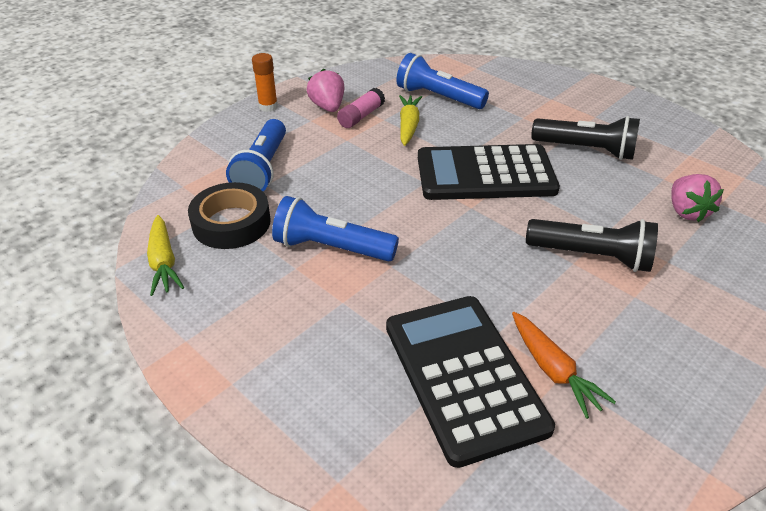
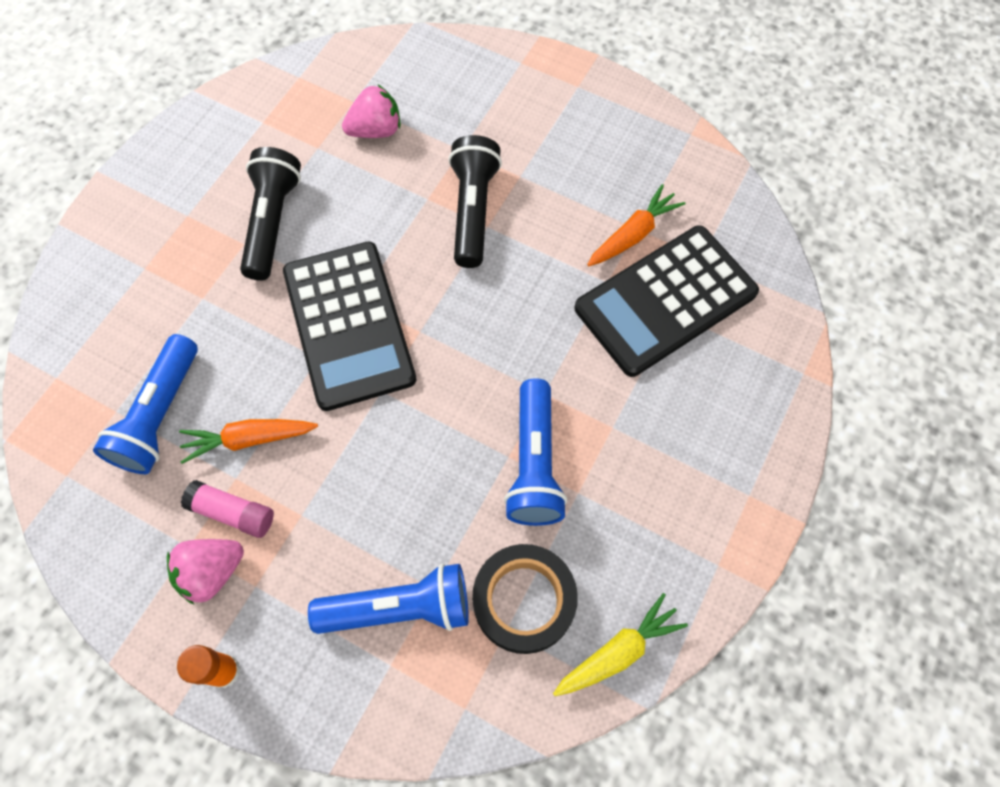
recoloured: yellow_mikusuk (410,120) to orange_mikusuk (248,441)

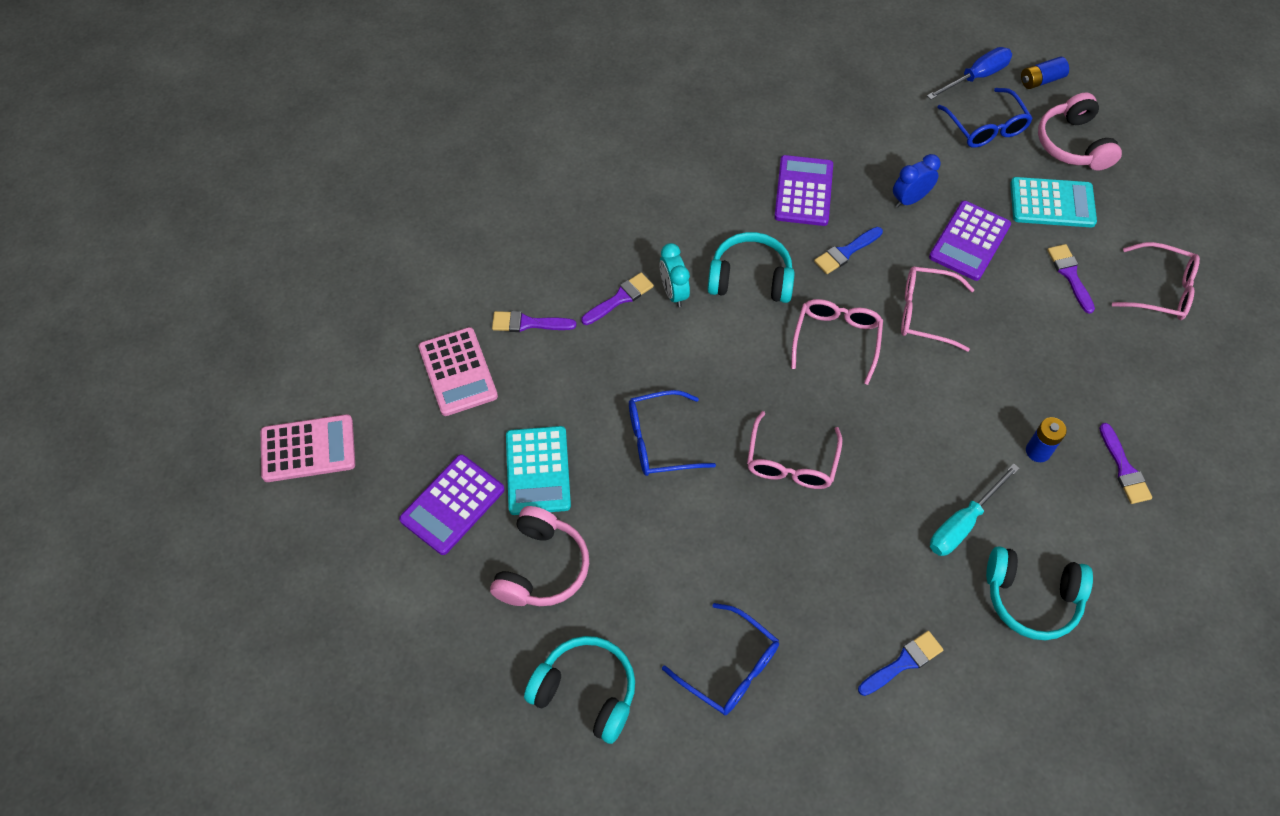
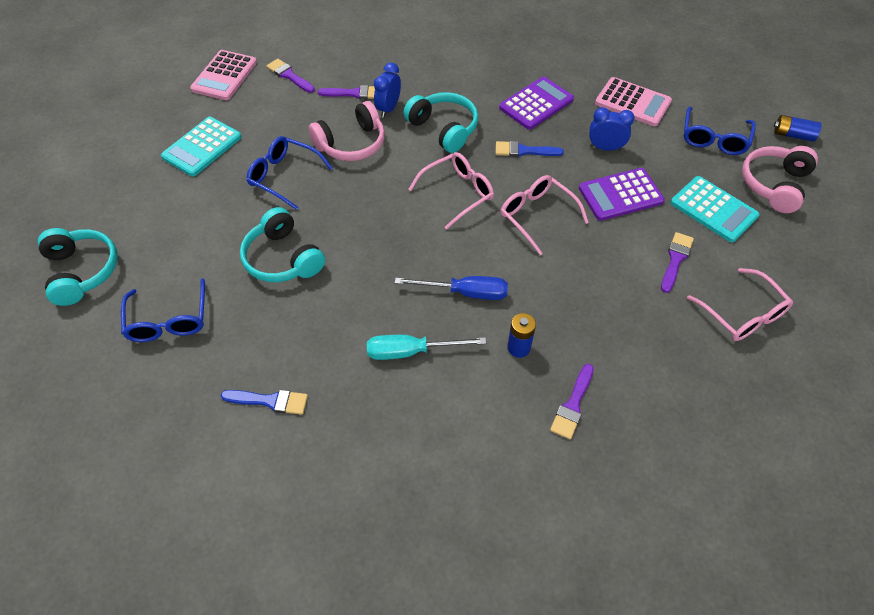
removed: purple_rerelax (452,504); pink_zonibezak (794,450)
moved: pink_rerelax (308,448) to (633,101); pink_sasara (539,556) to (346,131); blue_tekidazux (969,73) to (451,288); turquoise_sasara (1039,593) to (282,244)
recoloured: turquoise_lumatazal (675,275) to blue_lumatazal (387,90)

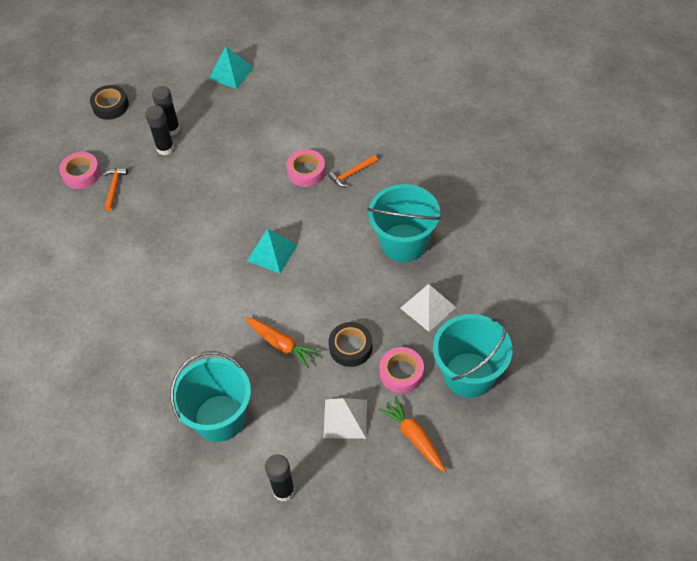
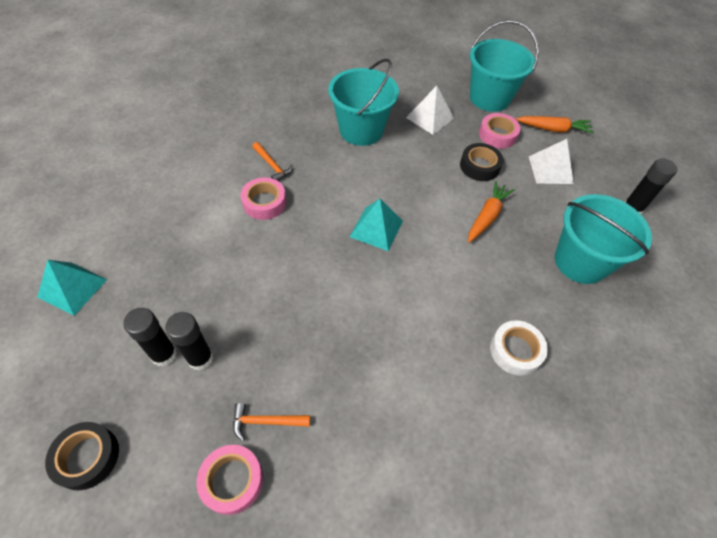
added: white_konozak (519,348)
turned: orange_mikusuk (412,434) = (555,125) 135 degrees counterclockwise

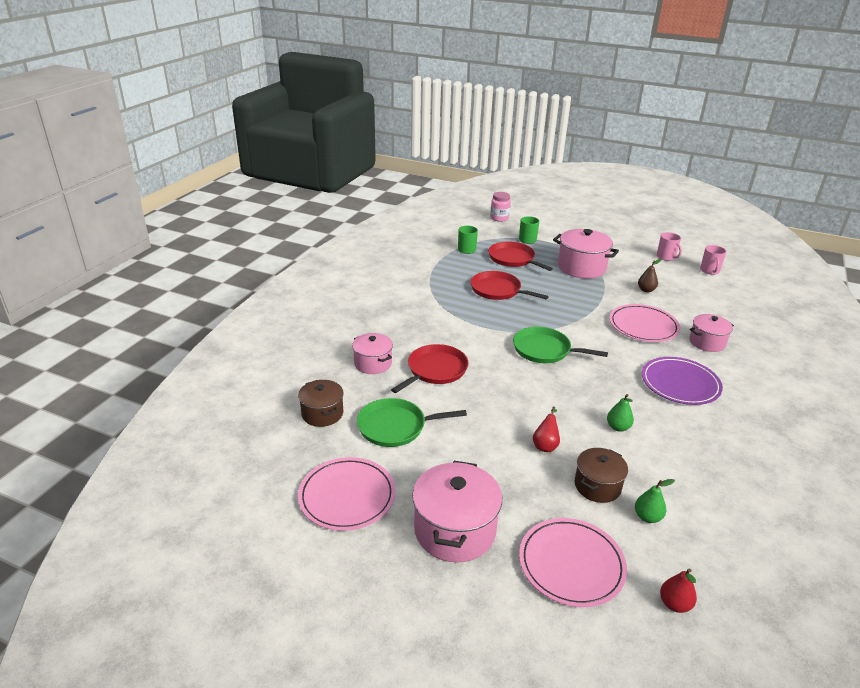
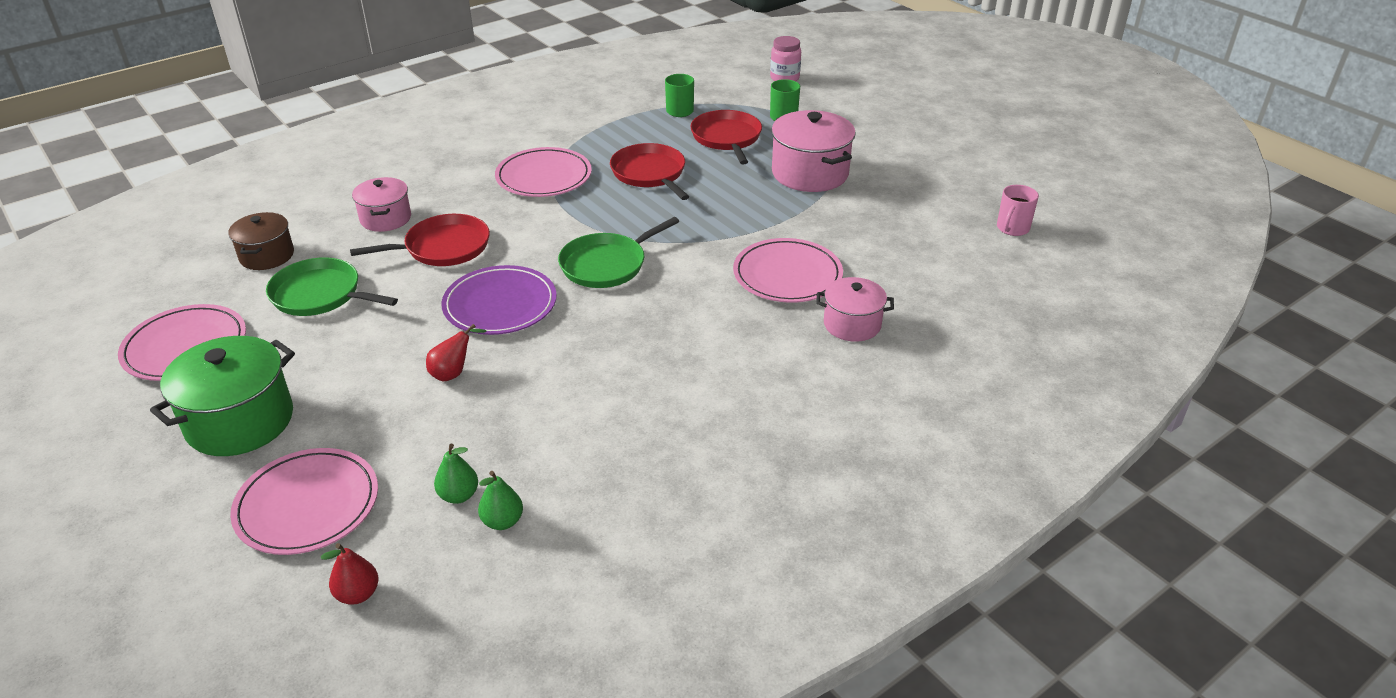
removed: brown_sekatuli (601,475); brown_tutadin (650,275); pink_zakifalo (669,246)
added: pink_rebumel (543,172)
moved: green_tutadin (620,413) to (500,500); purple_rebumel (682,381) to (499,300)
recoloured: pink_sekatuli (457,512) to green_sekatuli (222,396)
turned: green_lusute (560,345) = (618,252) 90 degrees counterclockwise

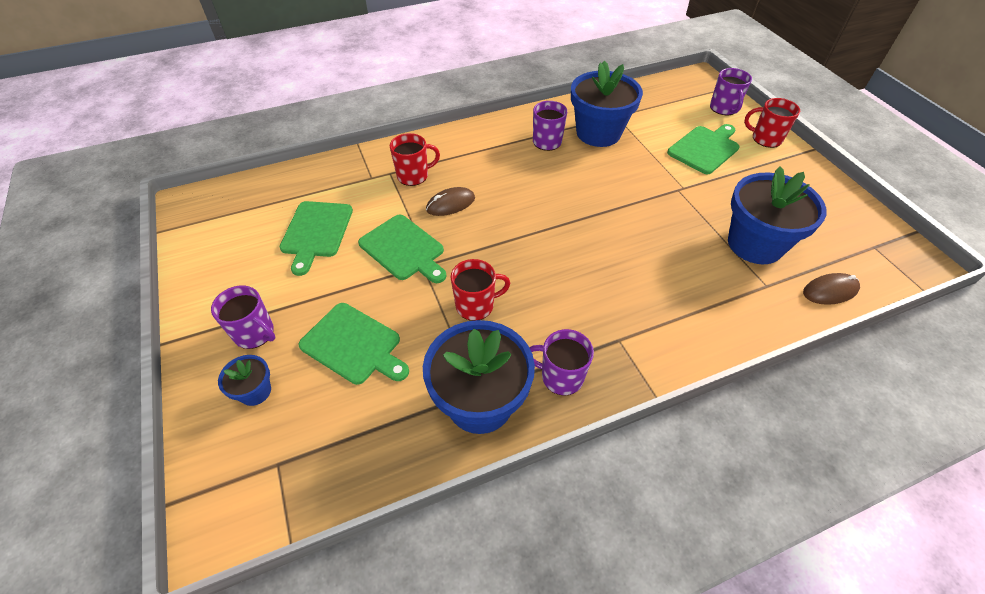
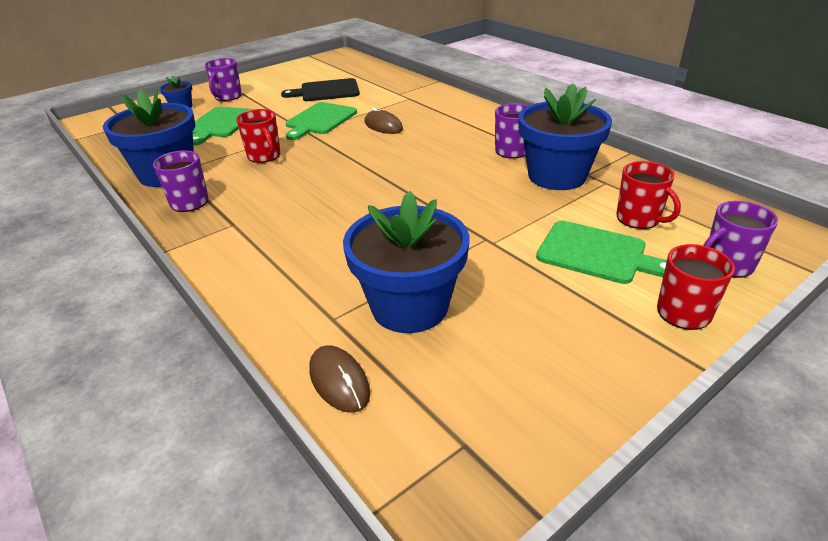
moved: red_zakifalo (415,159) to (648,195)
recoloured: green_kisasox (316,238) to black_kisasox (320,89)

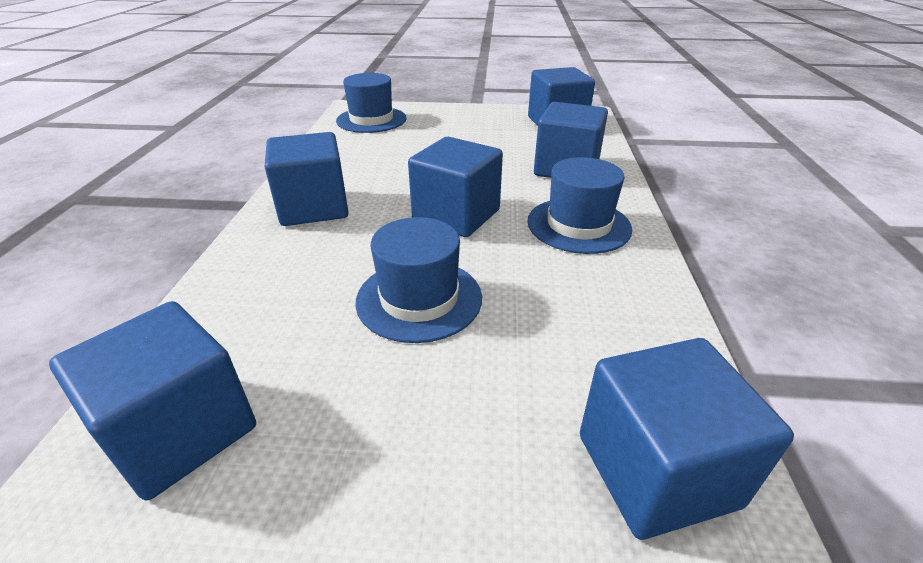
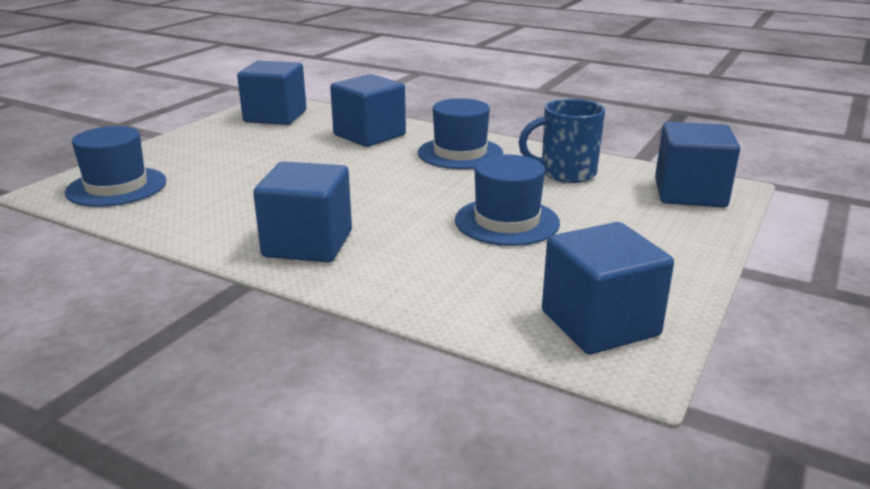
removed: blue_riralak (455,187)
added: blue_zakifalo (562,141)

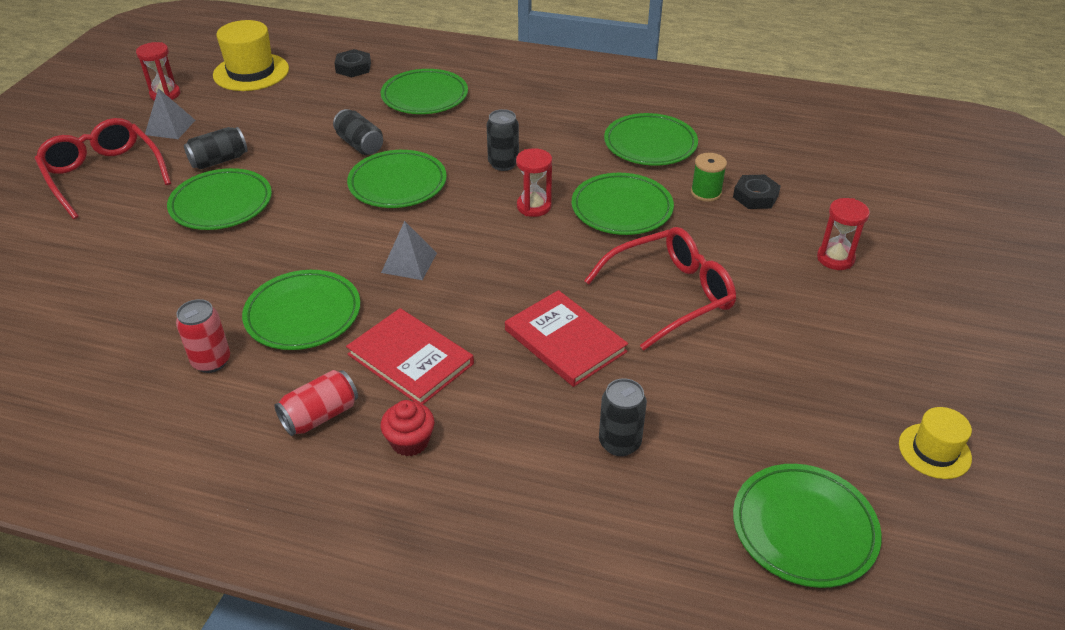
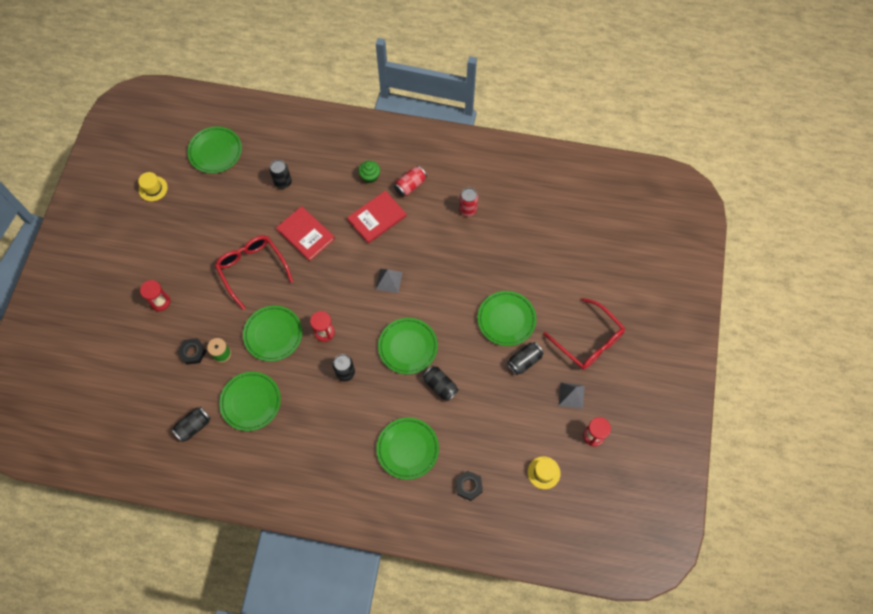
removed: green_rebumel (301,310)
added: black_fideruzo (191,425)
recoloured: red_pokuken (407,428) to green_pokuken (369,172)
turned: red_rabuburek (410,356) = (377,217) 75 degrees counterclockwise; red_zonibezak (660,288) = (254,272) 90 degrees clockwise
resized: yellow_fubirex (251,55) = (544,472) x0.59

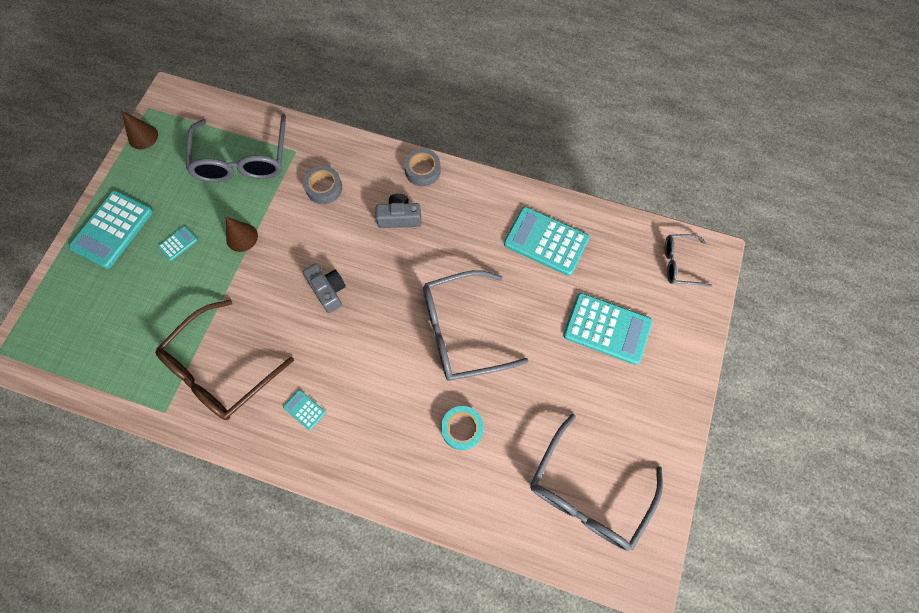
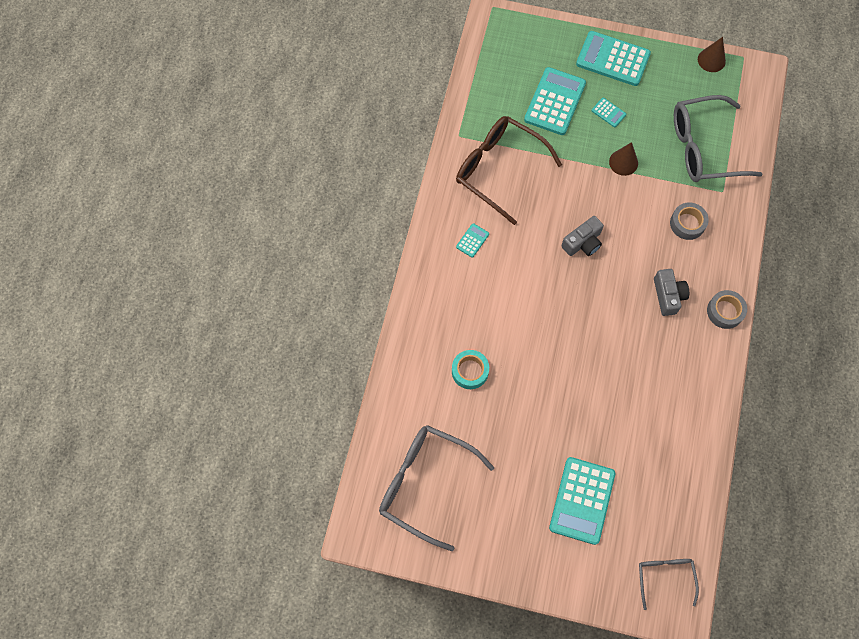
removed: grey_zonibezak (475,325)
moved: turquoise_rerelax (547,241) to (555,101)

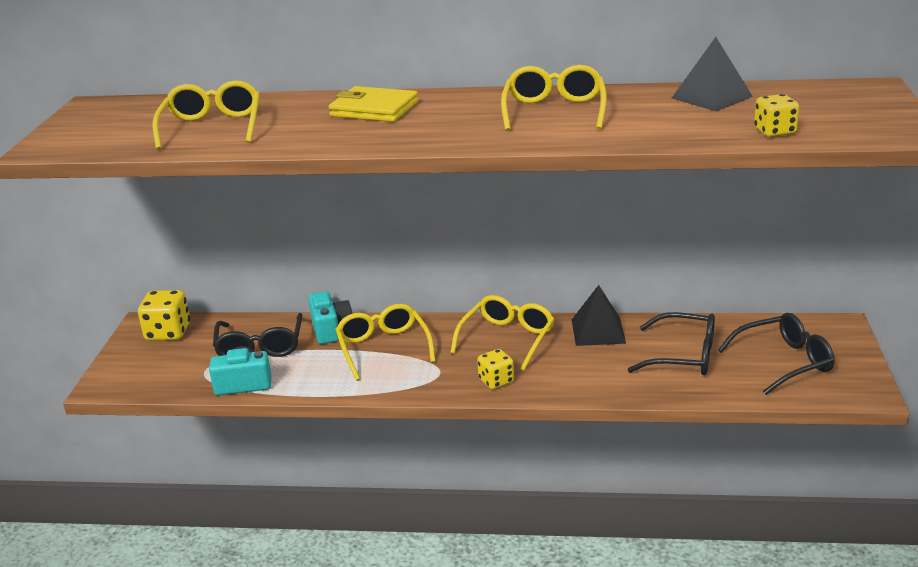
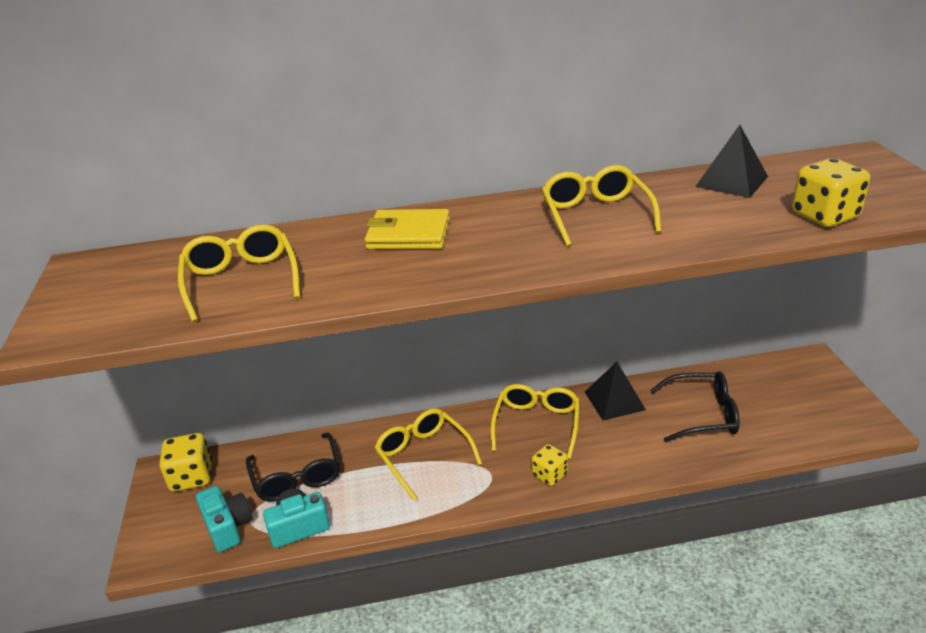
removed: black_zonibezak (776,354)
moved: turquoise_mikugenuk (330,317) to (224,519)
resized: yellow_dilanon (776,115) = (831,192) x1.54

